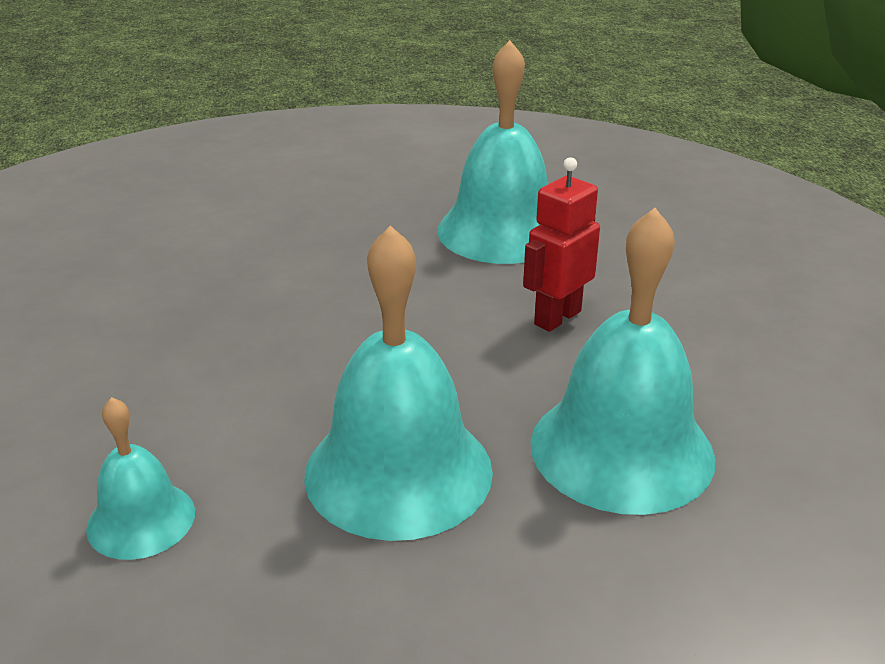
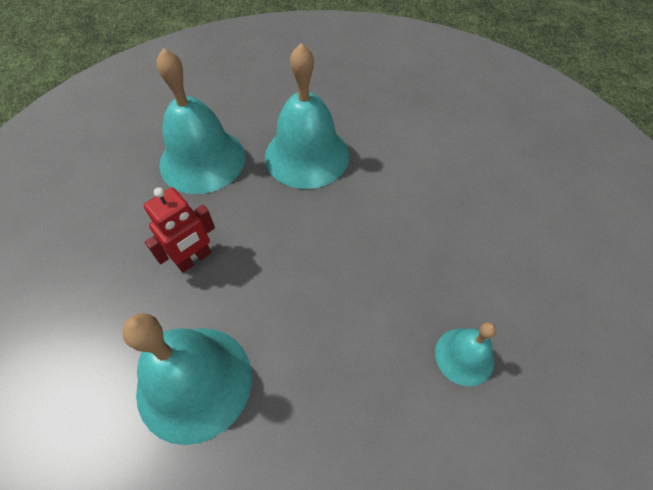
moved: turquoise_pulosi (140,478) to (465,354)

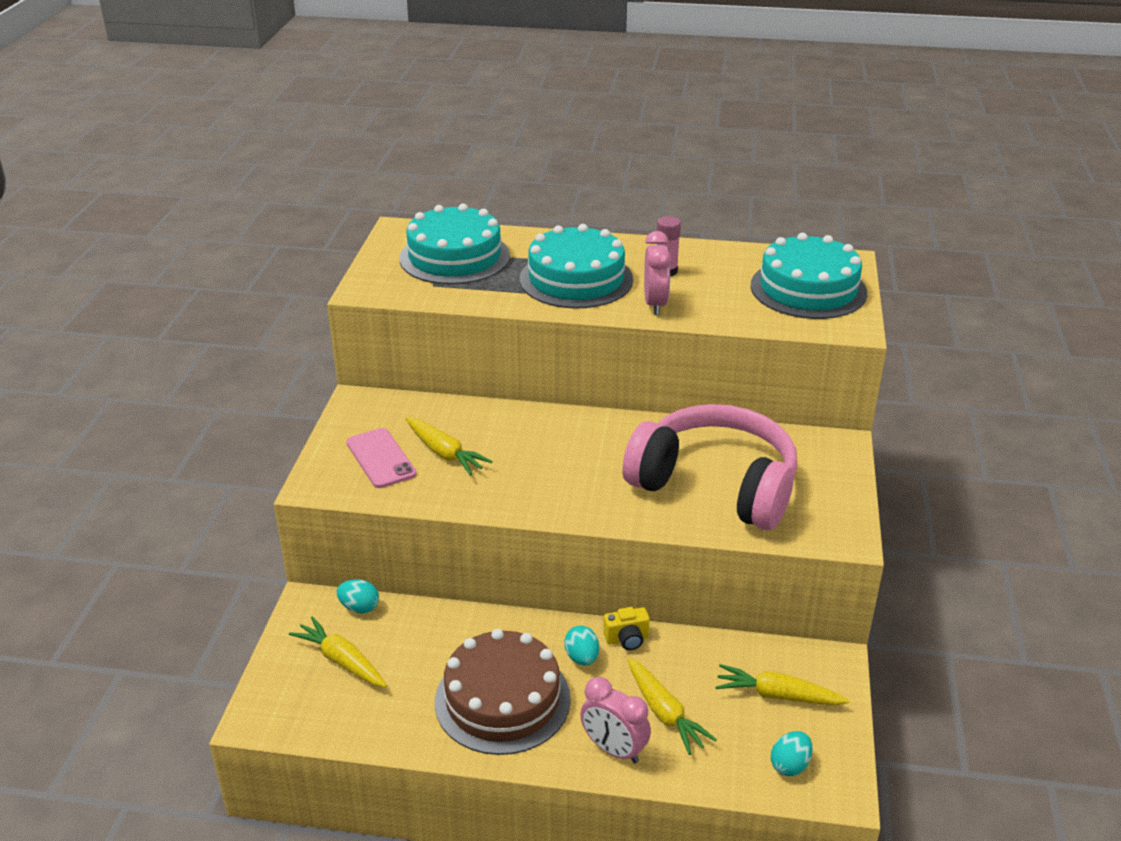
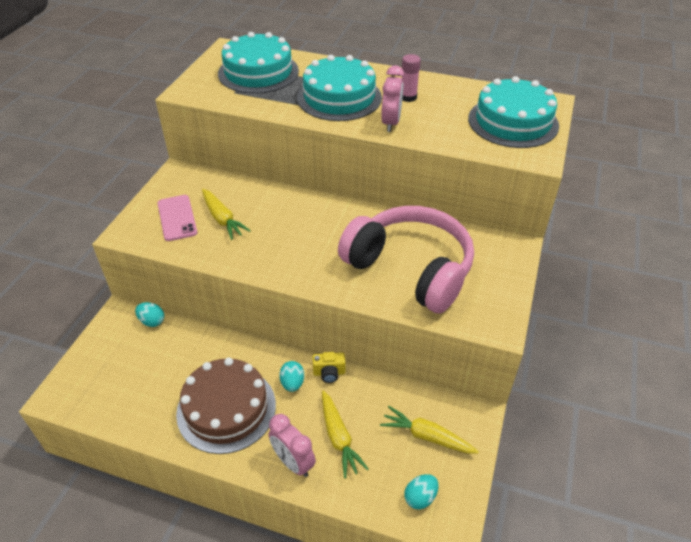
removed: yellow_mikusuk (338,652)

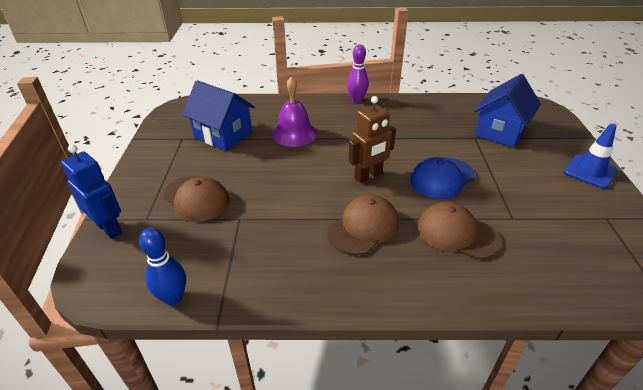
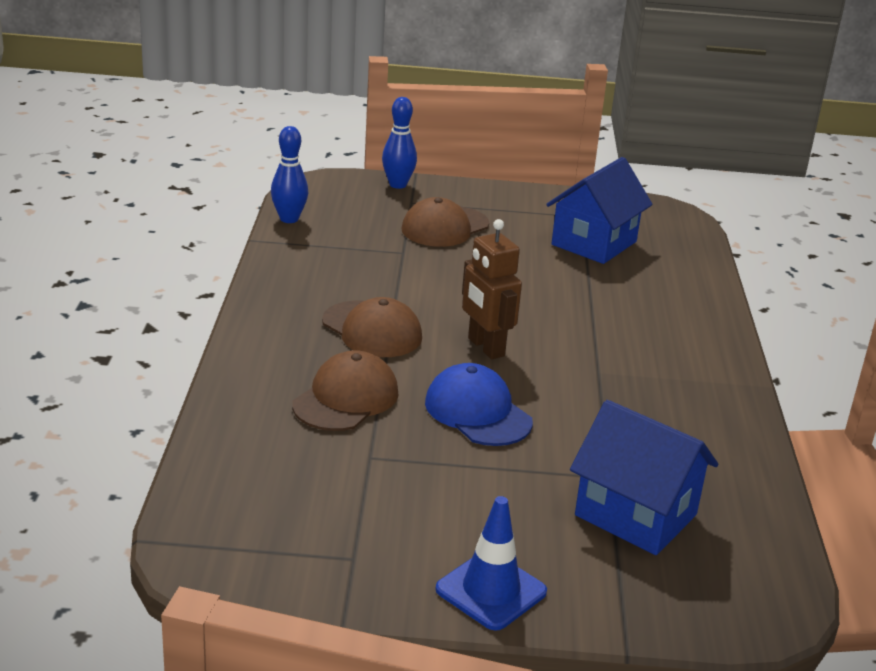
removed: purple_pulosi (294,111); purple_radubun (358,73)
replaced: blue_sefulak (91,191) to blue_radubun (399,143)

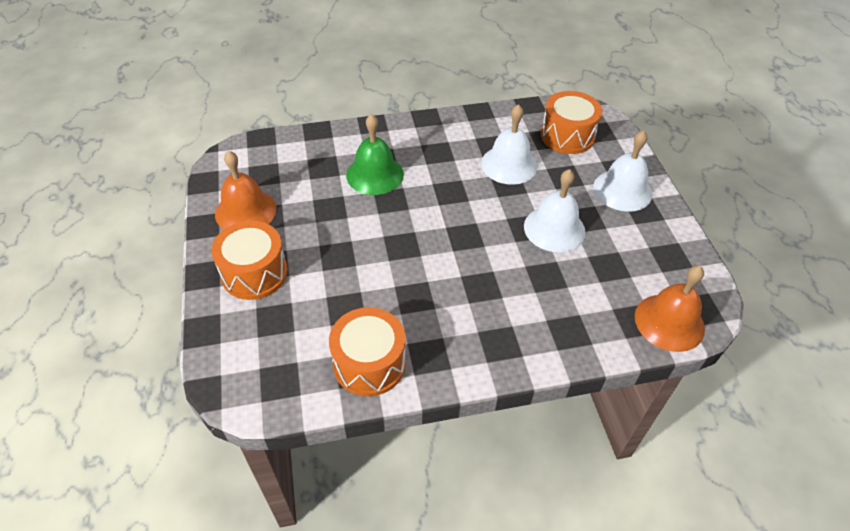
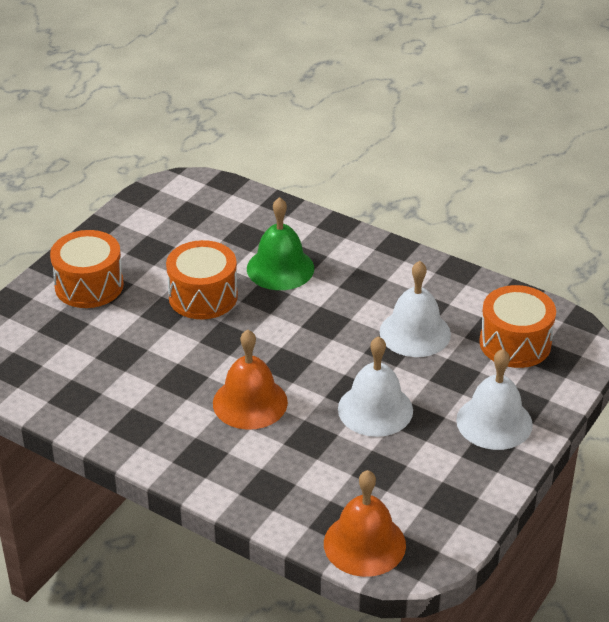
moved: orange_pulosi (246,190) to (250,380); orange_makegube (367,351) to (202,279)

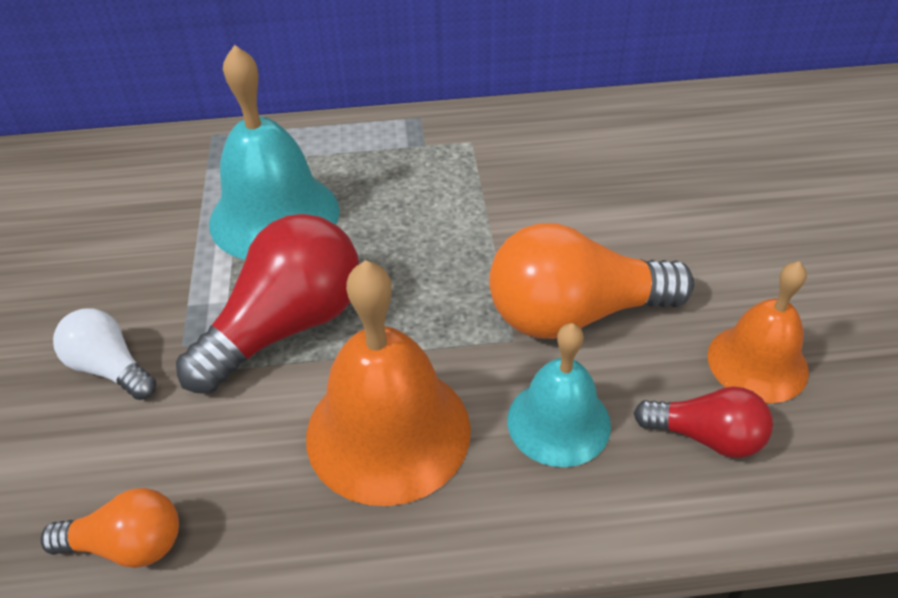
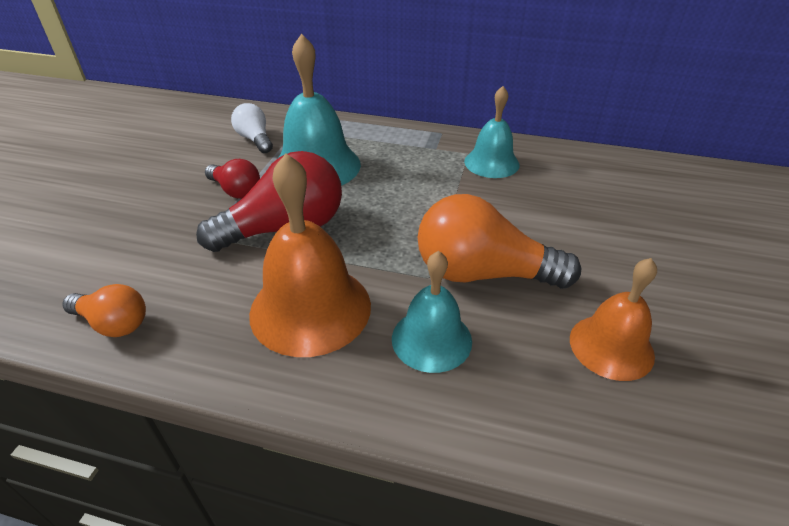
added: turquoise_pulosi (491,132)
moved: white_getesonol (104,354) to (252,128); red_getesonol (703,422) to (232,179)

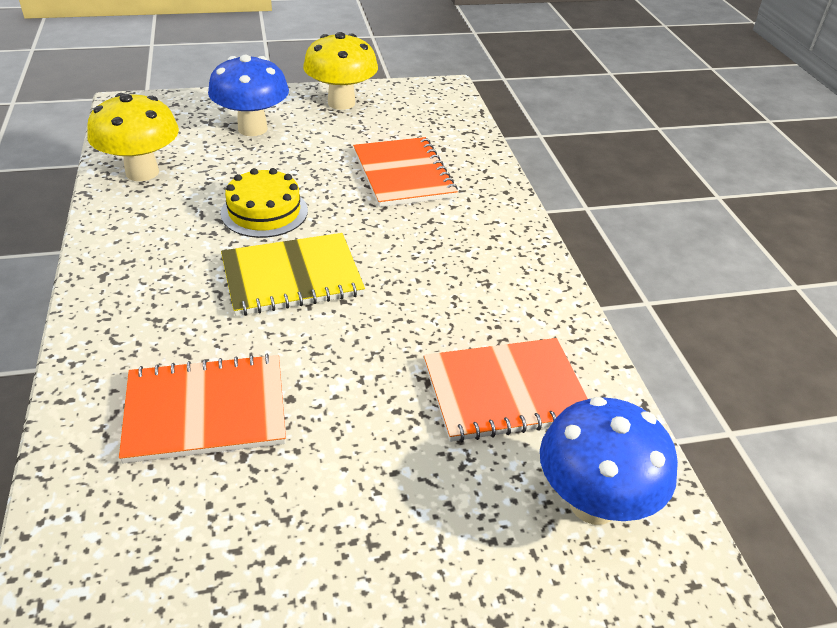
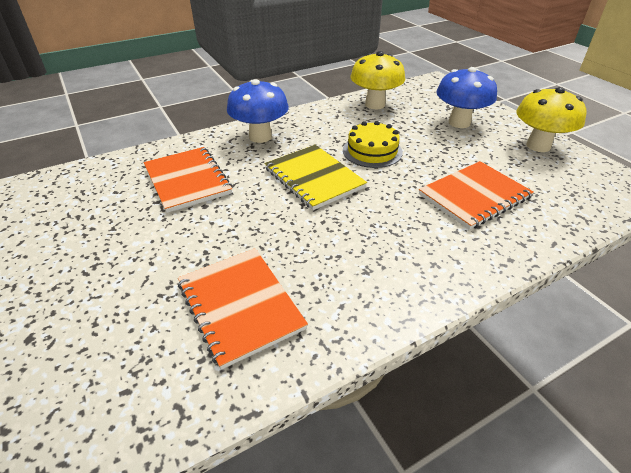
moved: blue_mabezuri (609,461) to (258,111)

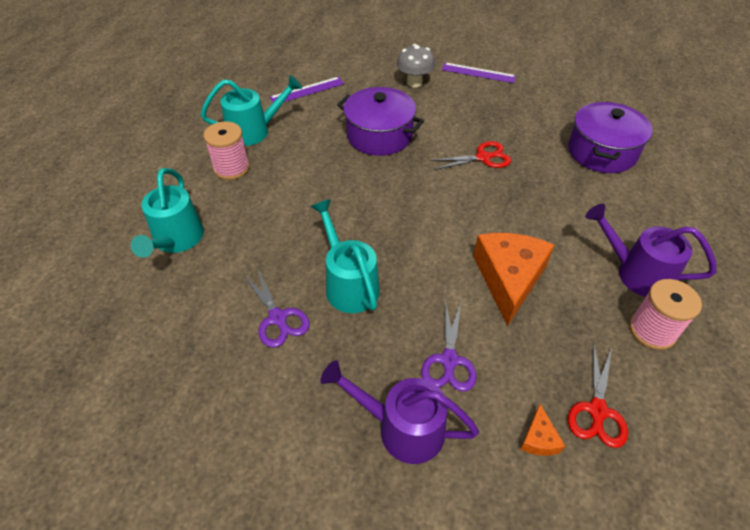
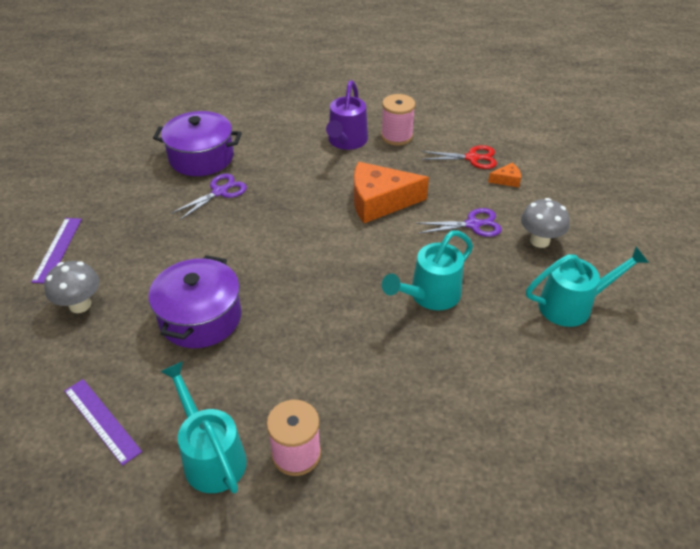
removed: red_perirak (470,155)
moved: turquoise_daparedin (167,213) to (587,287); purple_perirak (276,308) to (209,197)
replaced: purple_daparedin (399,412) to grey_mabezuri (545,223)

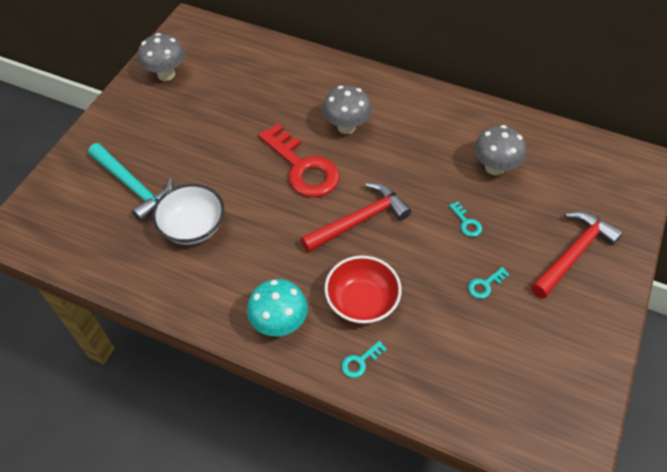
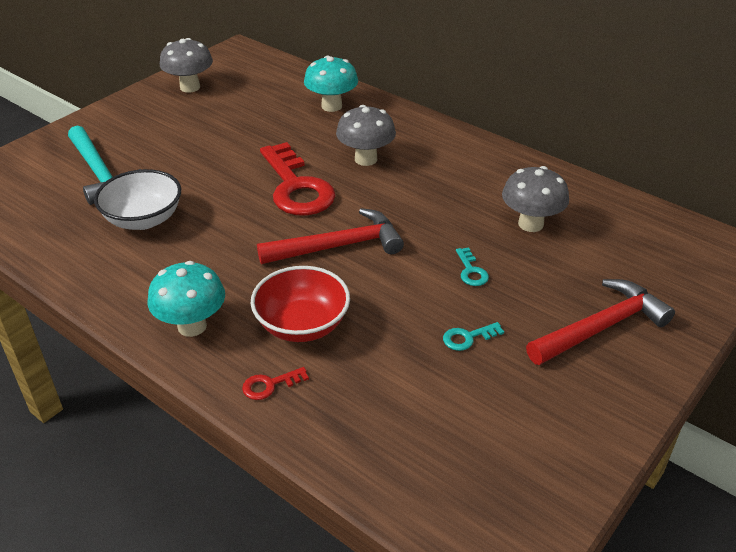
added: turquoise_mabezuri (331,84)
recoloured: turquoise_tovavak (364,359) to red_tovavak (275,383)

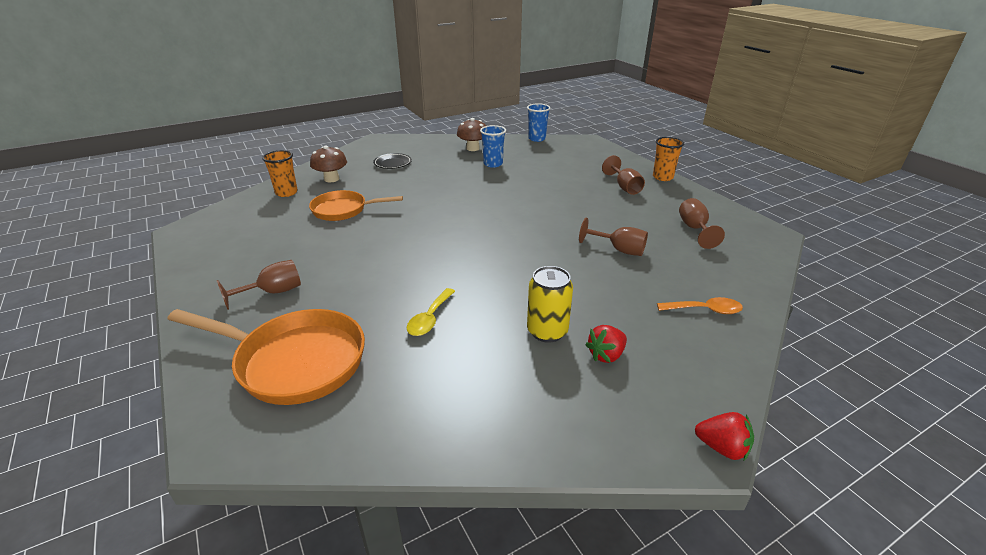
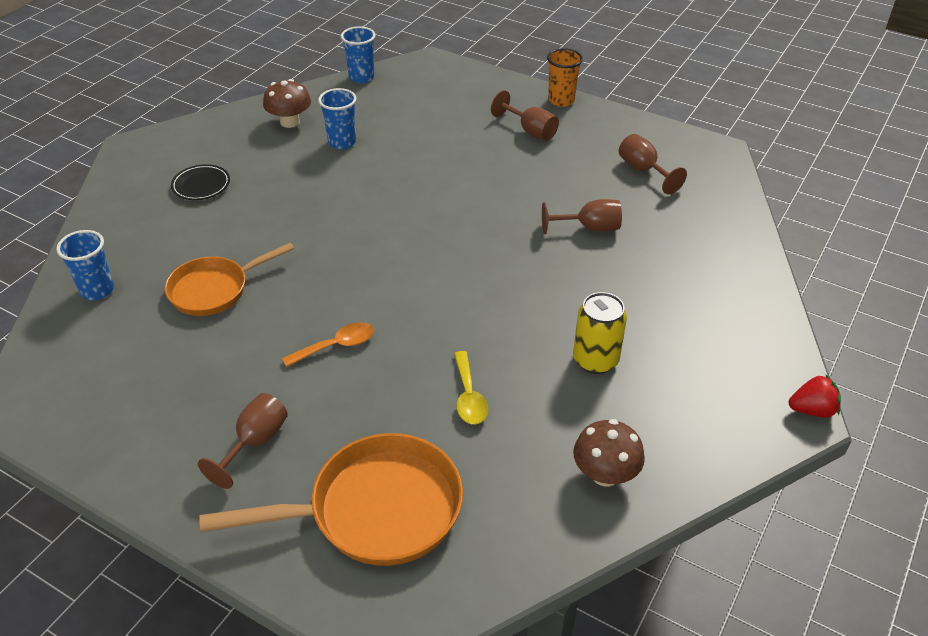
removed: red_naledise (606,344)
moved: brown_mabezuri (328,164) to (609,453); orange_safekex (700,305) to (328,344)
recoloured: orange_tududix (280,173) to blue_tududix (85,265)

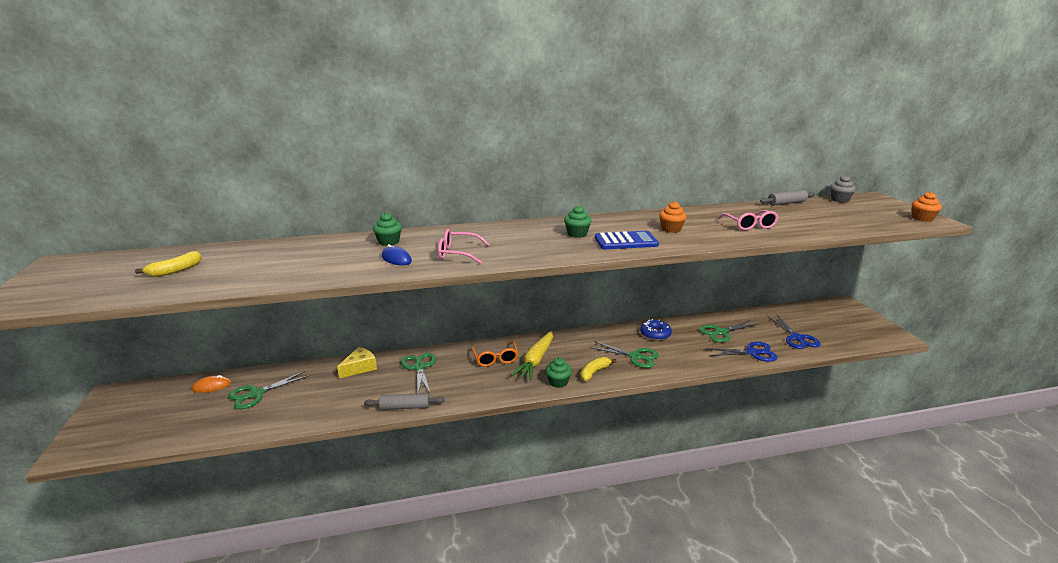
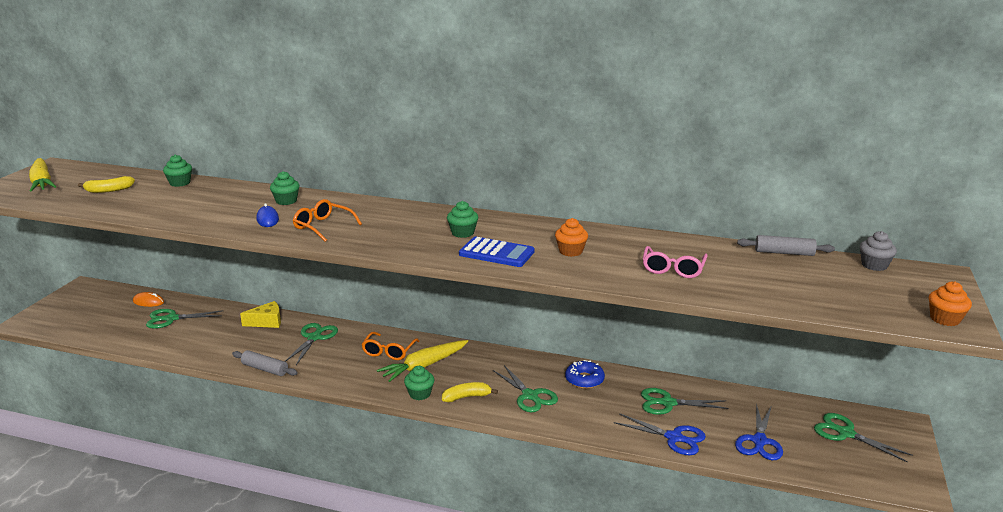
added: yellow_mikusuk (42,175); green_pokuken (177,170); green_perirak (863,438)
recoloured: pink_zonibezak (463,246) to orange_zonibezak (327,220)

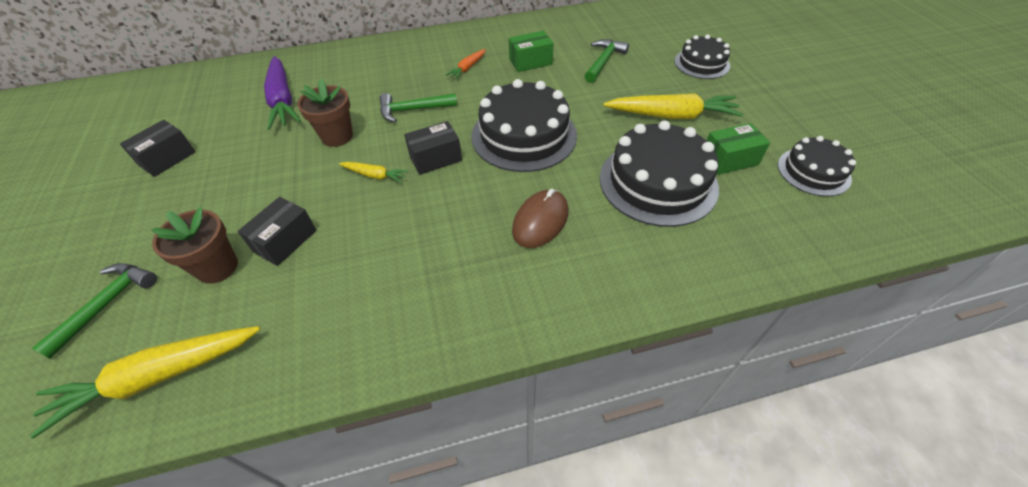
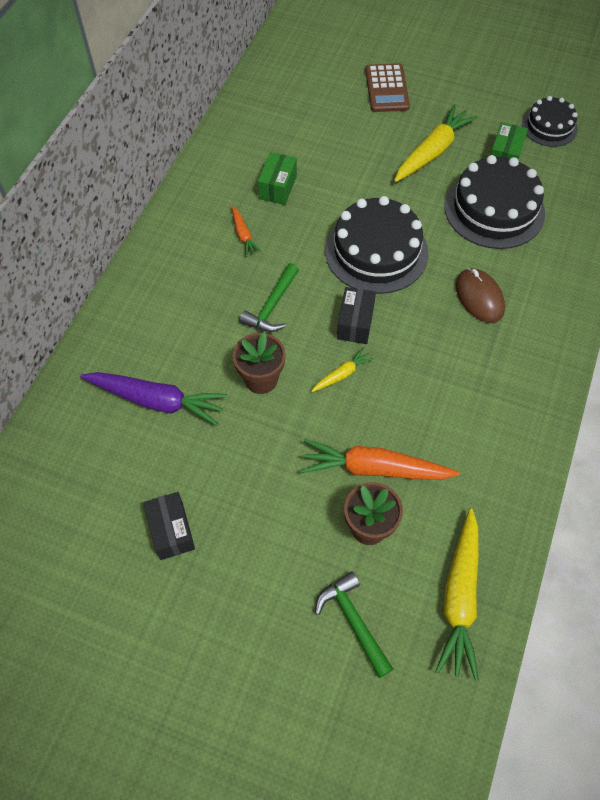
removed: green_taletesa (607,61)
replaced: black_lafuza (277,231) to orange_mikusuk (380,459); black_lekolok (702,57) to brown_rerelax (387,87)

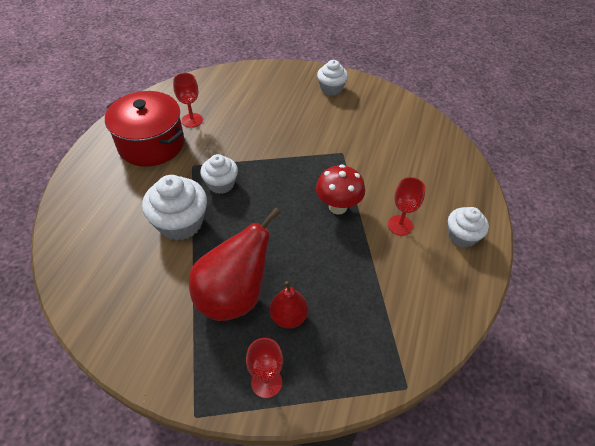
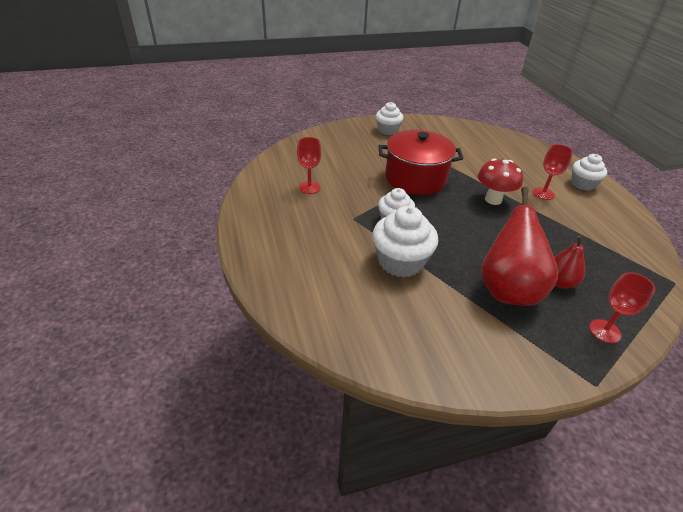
moved: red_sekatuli (144,129) to (420,162)

